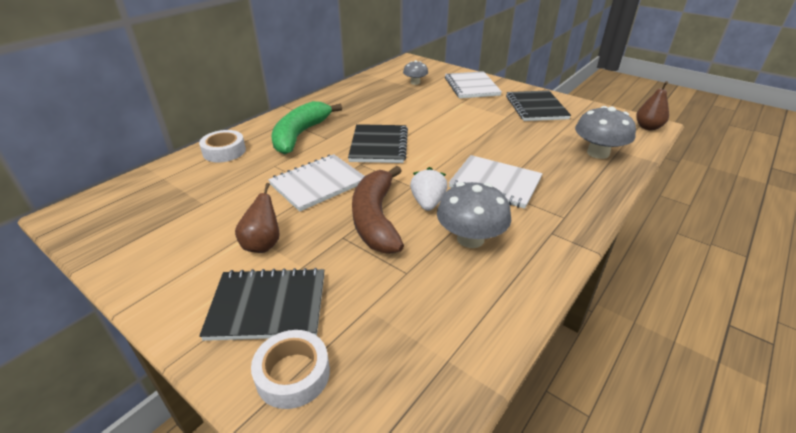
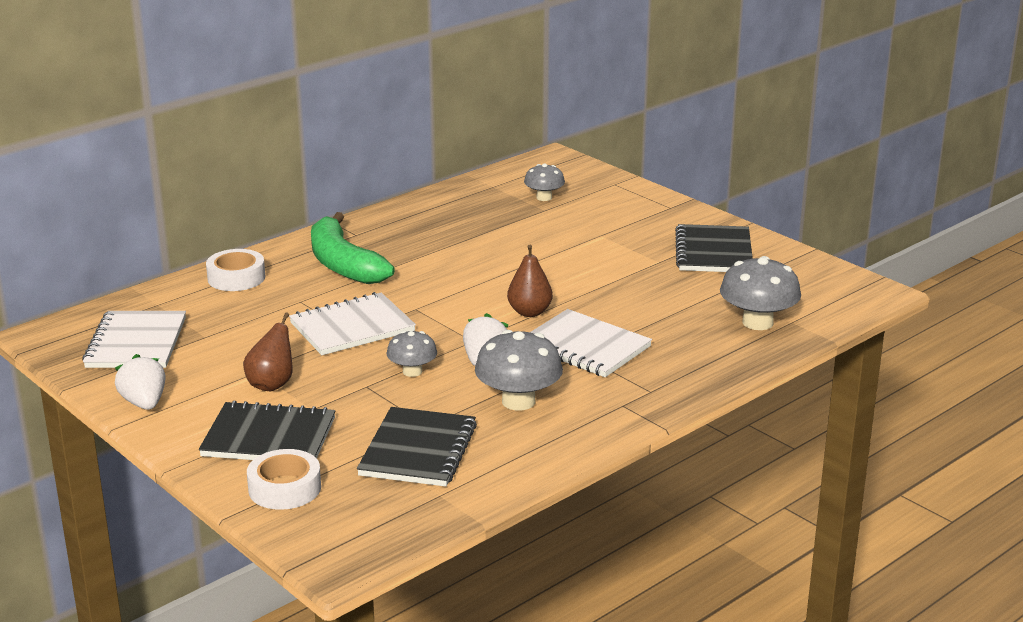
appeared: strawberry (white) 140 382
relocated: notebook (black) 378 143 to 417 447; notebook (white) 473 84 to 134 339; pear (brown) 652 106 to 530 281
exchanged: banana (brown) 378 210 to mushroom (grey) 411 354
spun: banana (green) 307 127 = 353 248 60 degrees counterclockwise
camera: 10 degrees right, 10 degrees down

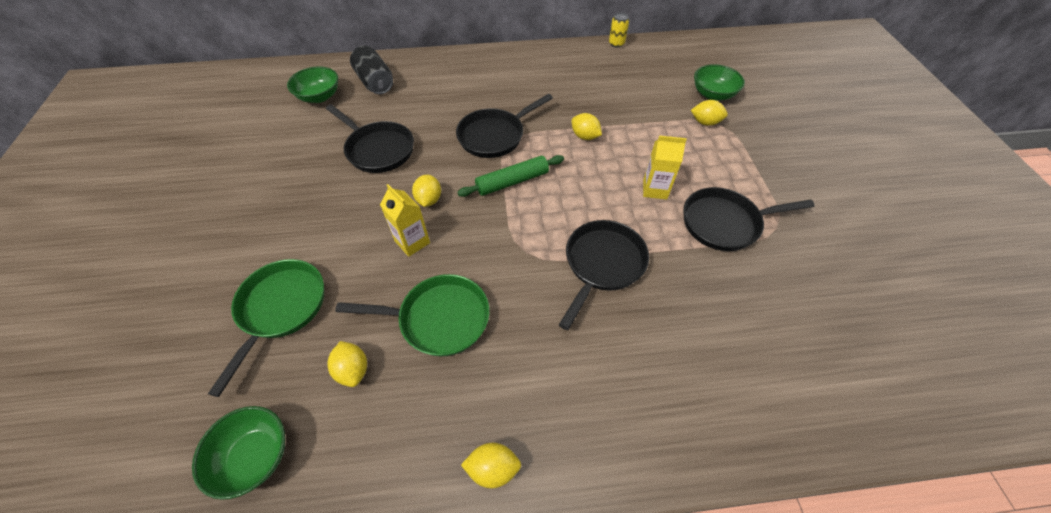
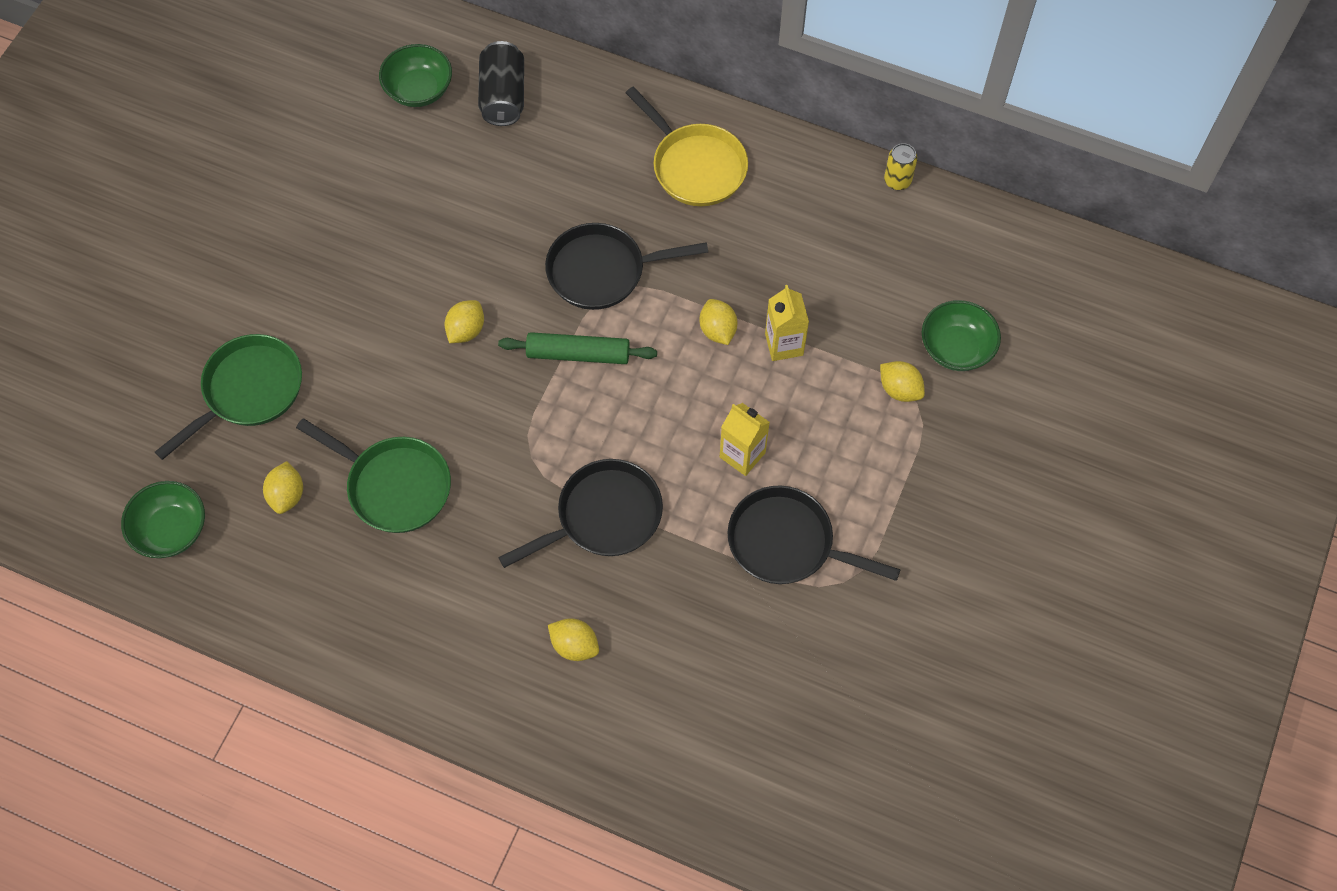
missing: pan (black) 370 138
appeared: pan (yellow) 687 146
relocated: carton (yellow) 405 220 to 787 323; lemon (yellow) 491 466 to 573 639
camera: 30 degrees right, 10 degrees up

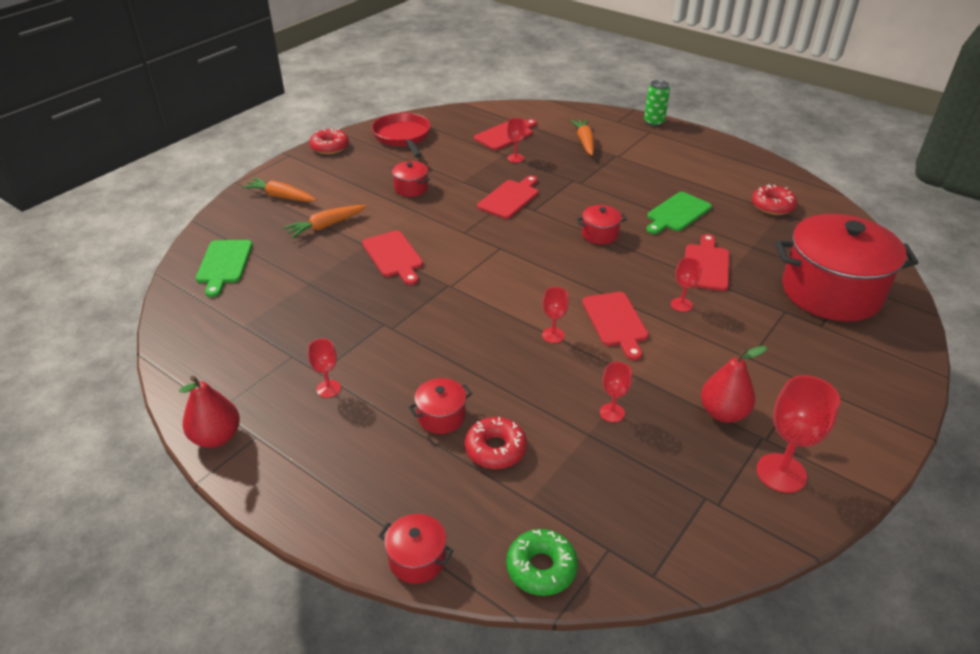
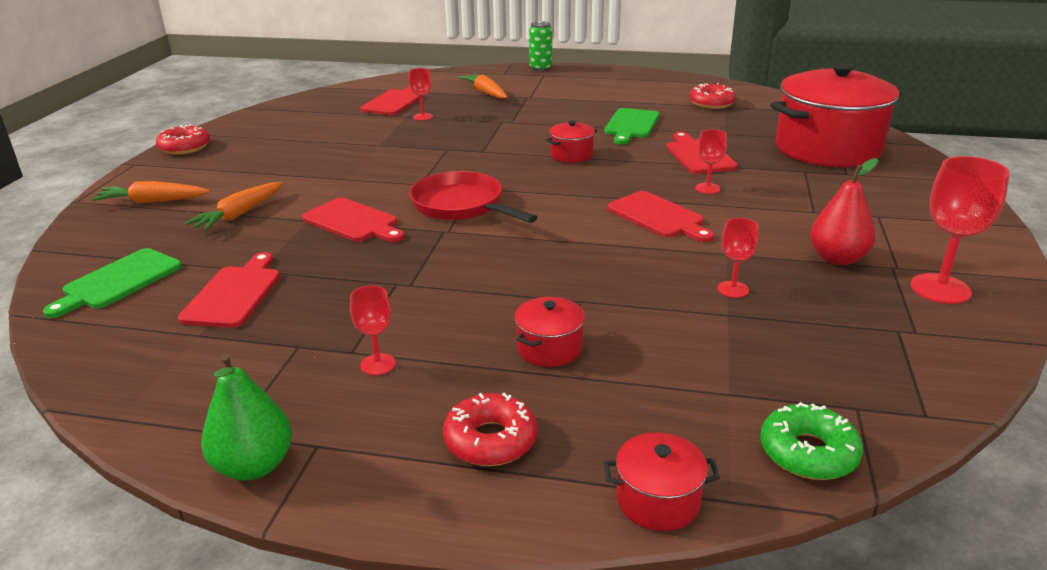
missing: pot (red) 410 179; goblet (red) 555 315
relocated: pan (red) 401 135 to 473 197; donut (red) 496 443 to 490 429; cutting board (red) 507 197 to 229 290
colour: pear (red) 209 411 to pear (green) 246 417
spun: cutting board (green) 224 268 = 112 283 60 degrees clockwise
camera: 25 degrees left, 10 degrees down

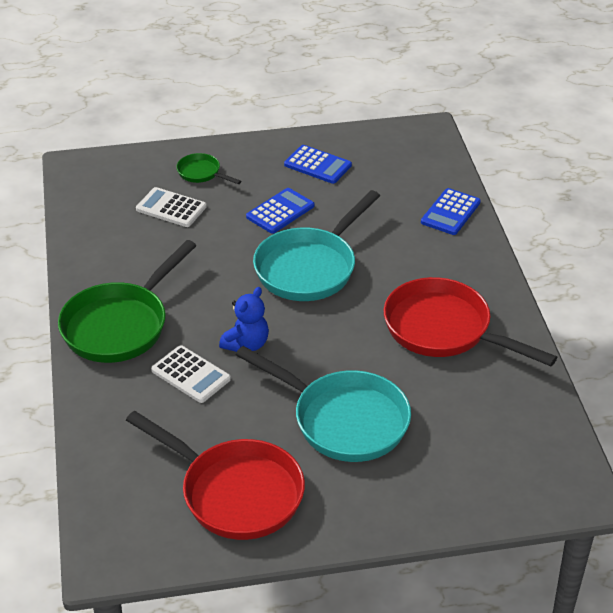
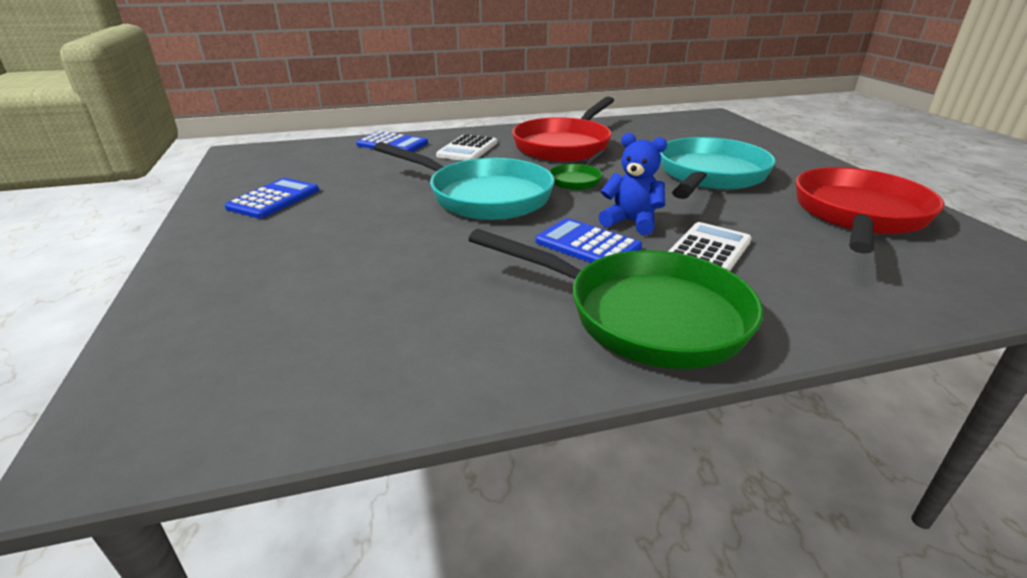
relocated: calculator (white) 171 207 to 466 147; pan (green) 208 168 to 577 170; calculator (blue) 280 211 to 588 240
camera: 95 degrees left, 10 degrees down

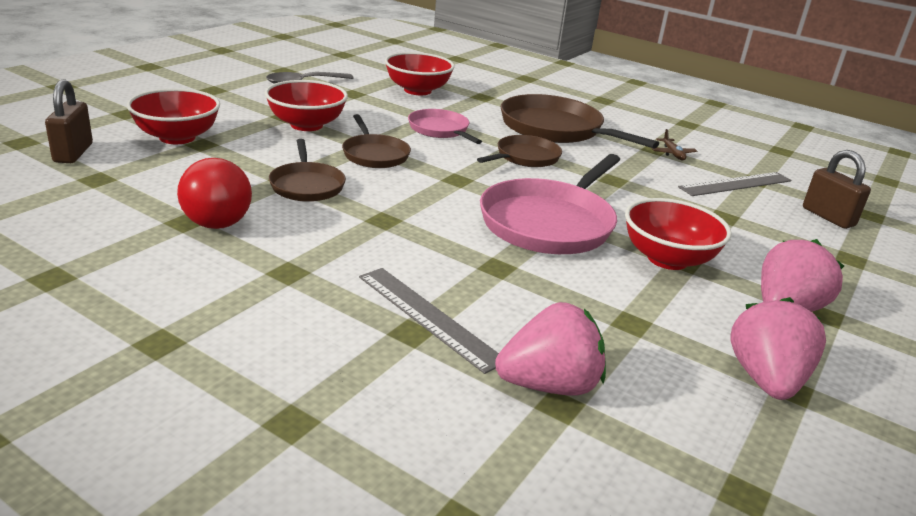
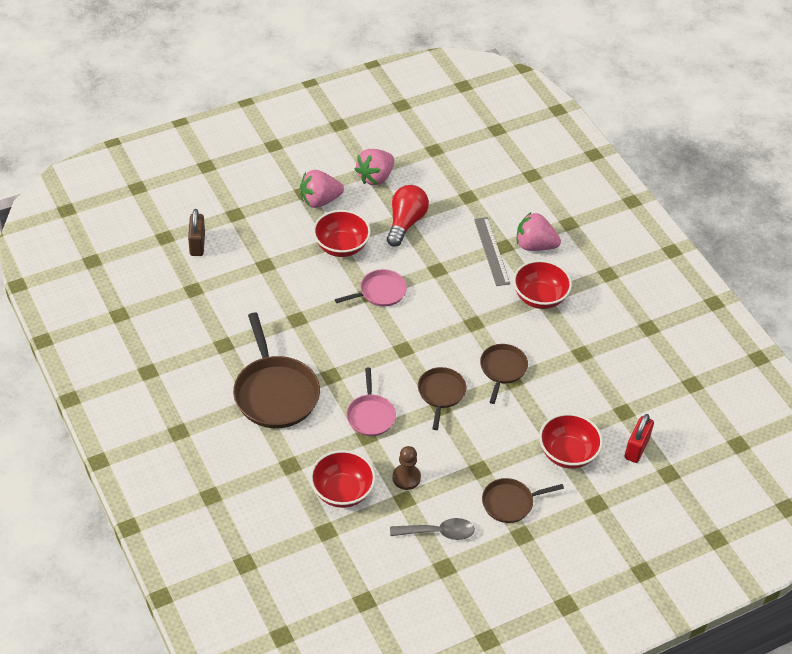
missing: plane (brown) 674 144; ruler (grey) 735 184
appeared: pawn (brown) 406 468
relocated: light bulb (red) 214 193 to 408 216; bowl (red) 306 105 to 542 284; pan (brown) 519 151 to 523 500; strawberry (pink) 550 349 to 539 231
colour: padlock (brown) 69 121 to padlock (red) 639 438
size: pan (pink) 550 204 = 371 288 x0.57
camera: 150 degrees left, 20 degrees up

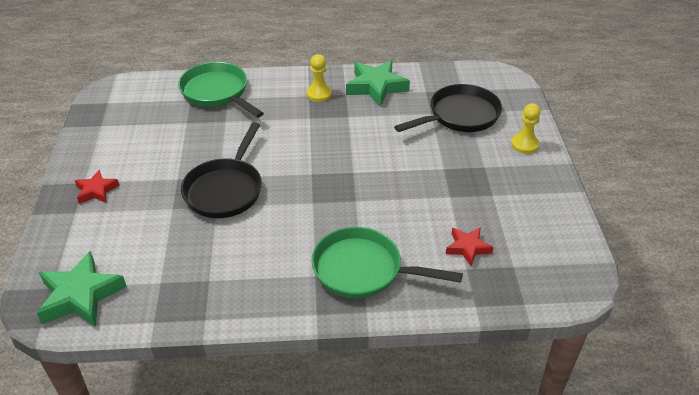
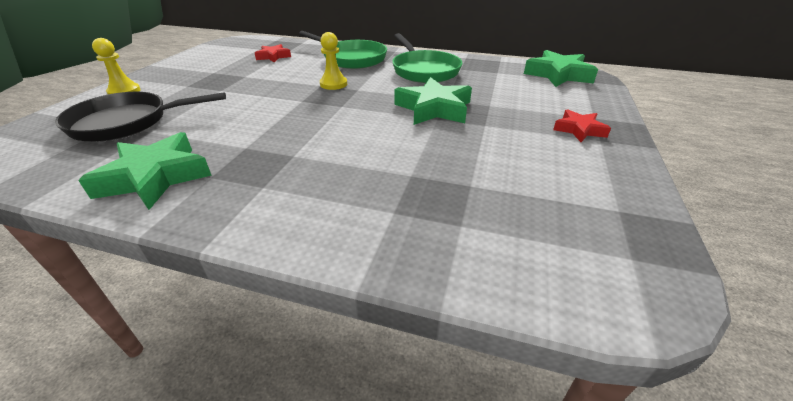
relocated: pan (green) 221 90 to 427 58; pawn (yellow) 319 78 to 333 61
exchanged: pan (black) 221 170 to star (green) 433 101
camera: 160 degrees left, 5 degrees down

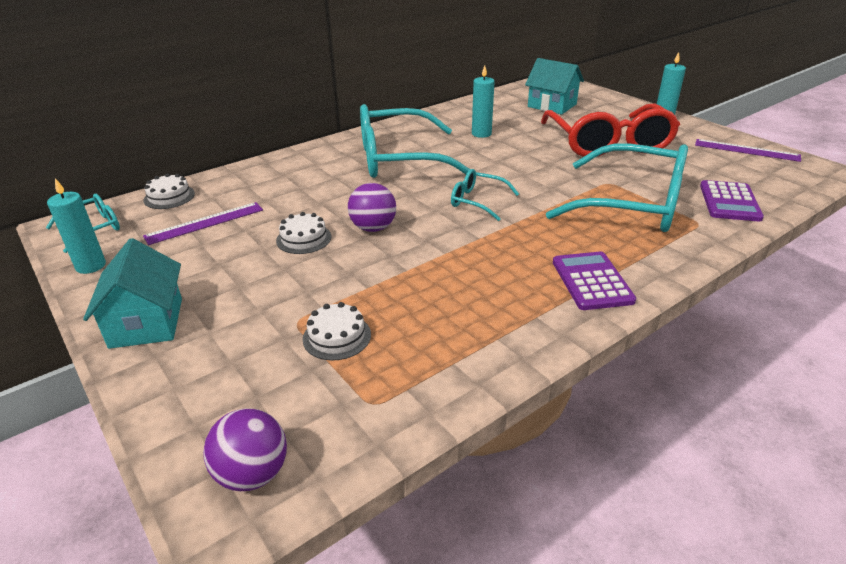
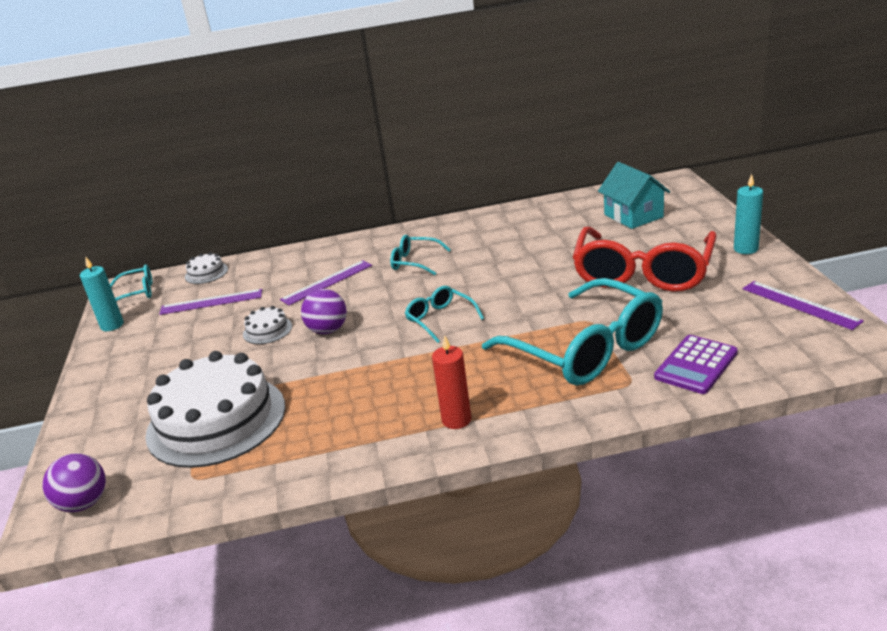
missing: house (turquoise) 132 293; candle (turquoise) 483 101
appeared: ruler (purple) 326 282
exchanged: calculator (purple) 594 280 to candle (red) 451 382
size: cake (white) 337 331 = 215 409 x2.40; glasses (turquoise) 415 141 = 420 255 x0.47
camera: 30 degrees right, 5 degrees down

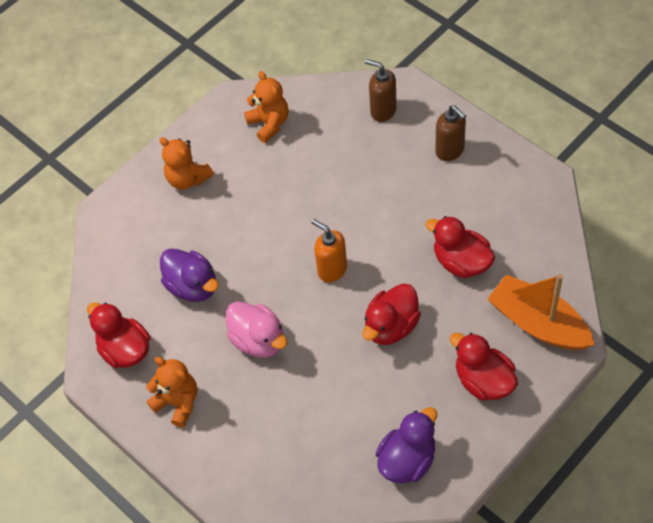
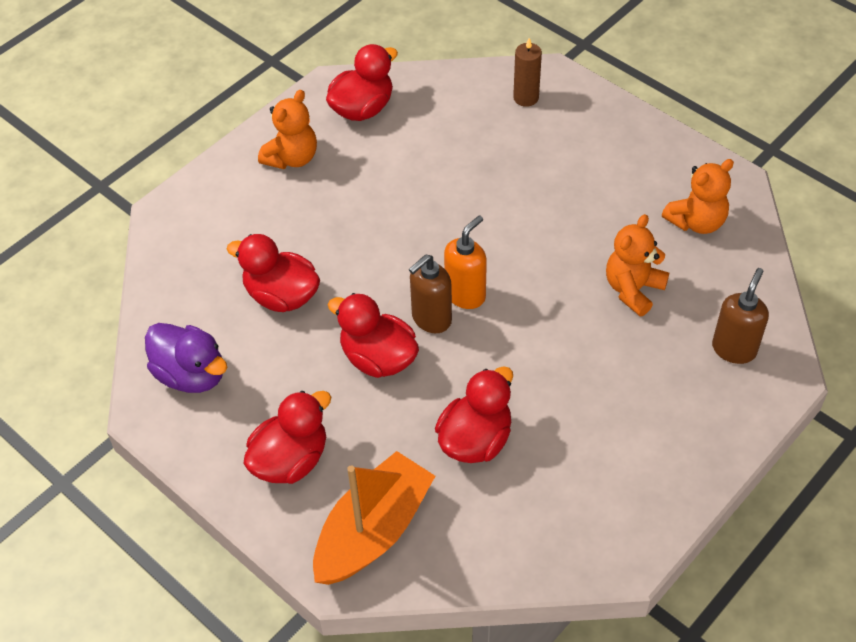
missing: duck (purple) 189 275; duck (pink) 257 330
appeared: duck (red) 273 273; candle (brown) 527 72
relocated: teddy bear (orange) 186 163 to 637 265; soap dispenser (brown) 450 133 to 430 294
camera: 85 degrees right, 5 degrees down

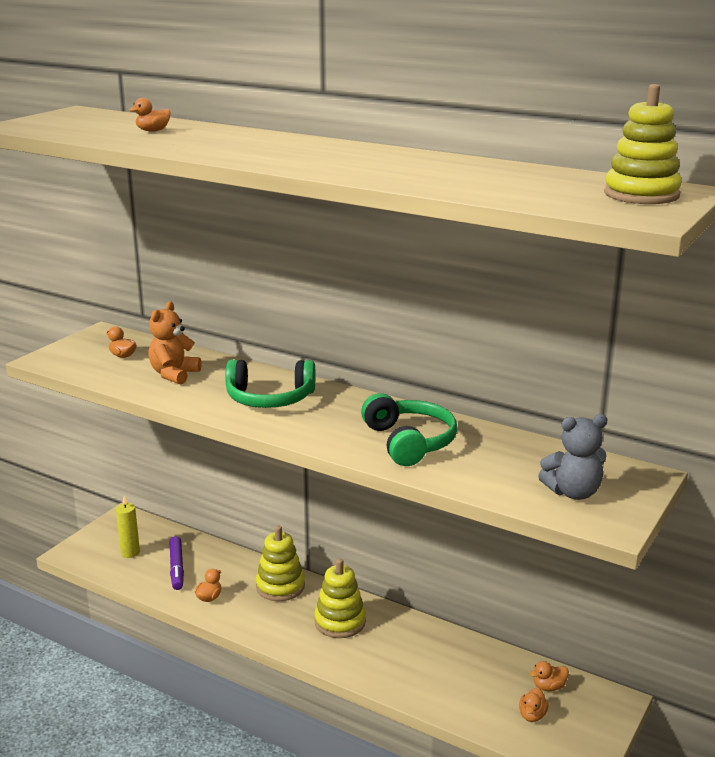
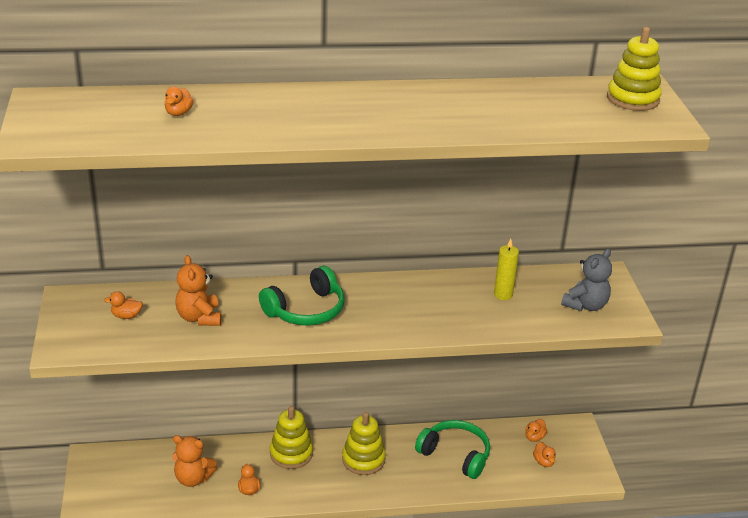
relocated: candle (yellow) 128 527 to 506 269; headphones (green) 409 429 to 452 449
exchanged: marker (purple) 177 563 to teddy bear (orange) 194 461
camera: 40 degrees left, 10 degrees up

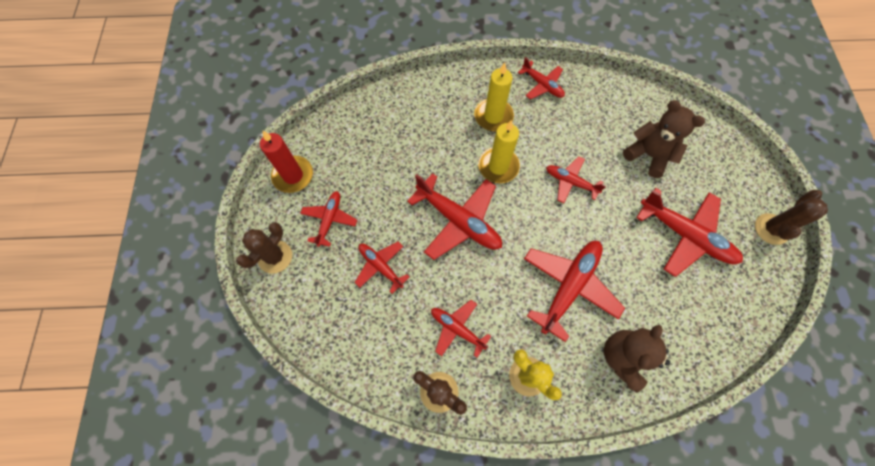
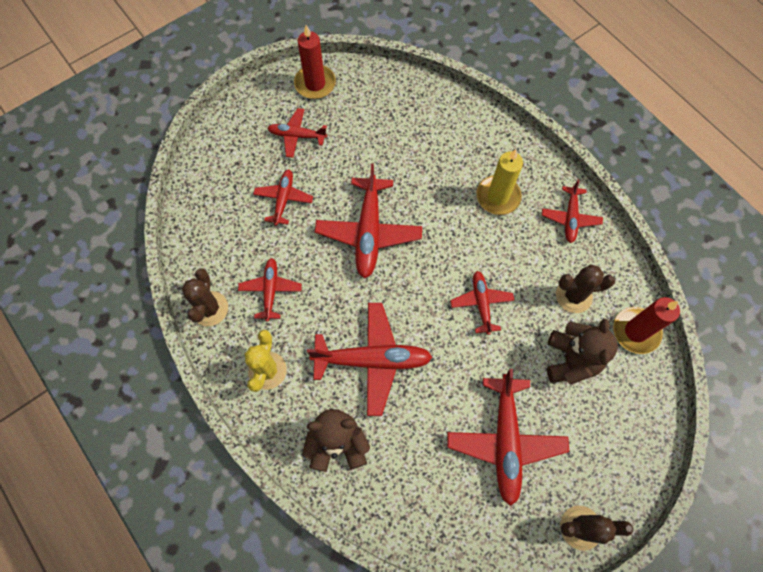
missing: candle (yellow) 499 151
appeared: candle (red) 646 325
relocated: cactus (brown) 264 248 to 585 288
spun: plane (red) 328 219 = 297 133 150 degrees counterclockwise
camera: 55 degrees right, 0 degrees up

